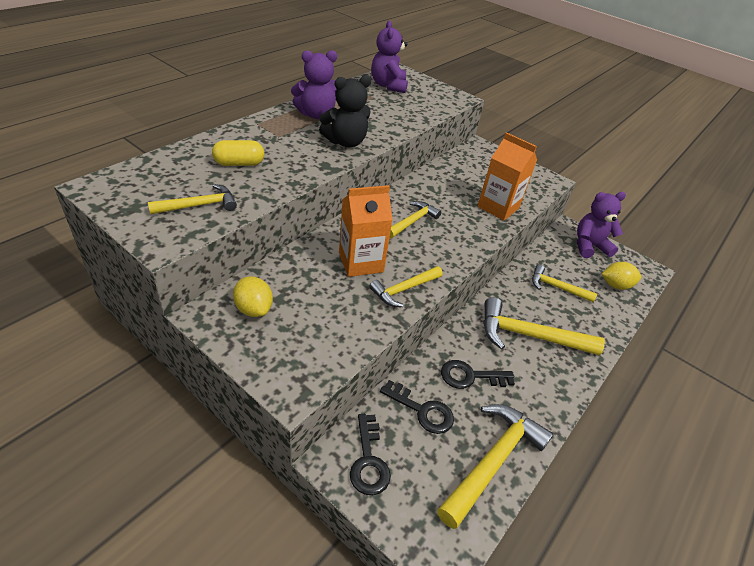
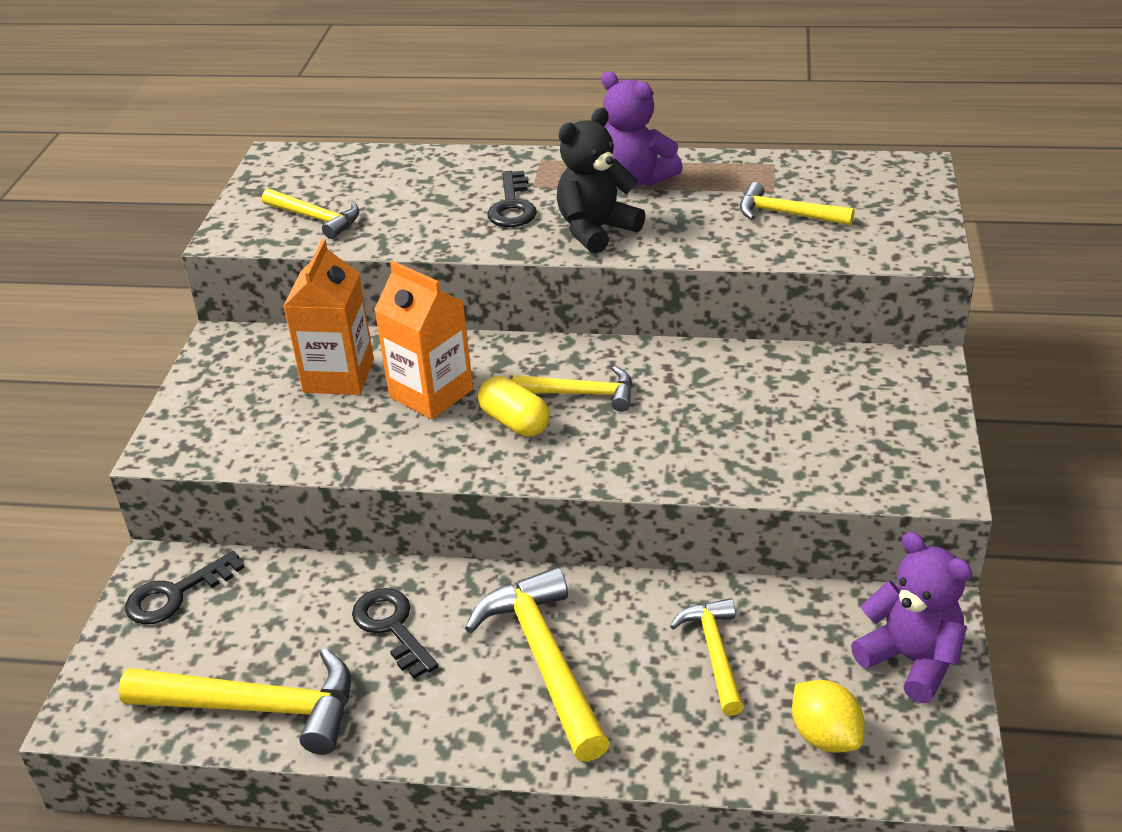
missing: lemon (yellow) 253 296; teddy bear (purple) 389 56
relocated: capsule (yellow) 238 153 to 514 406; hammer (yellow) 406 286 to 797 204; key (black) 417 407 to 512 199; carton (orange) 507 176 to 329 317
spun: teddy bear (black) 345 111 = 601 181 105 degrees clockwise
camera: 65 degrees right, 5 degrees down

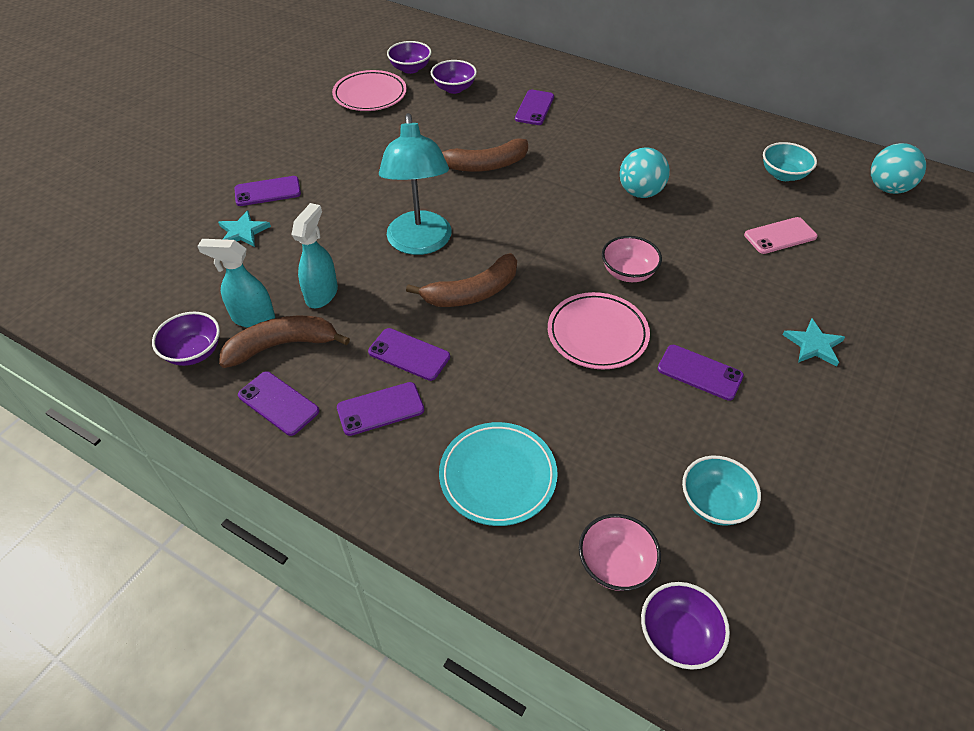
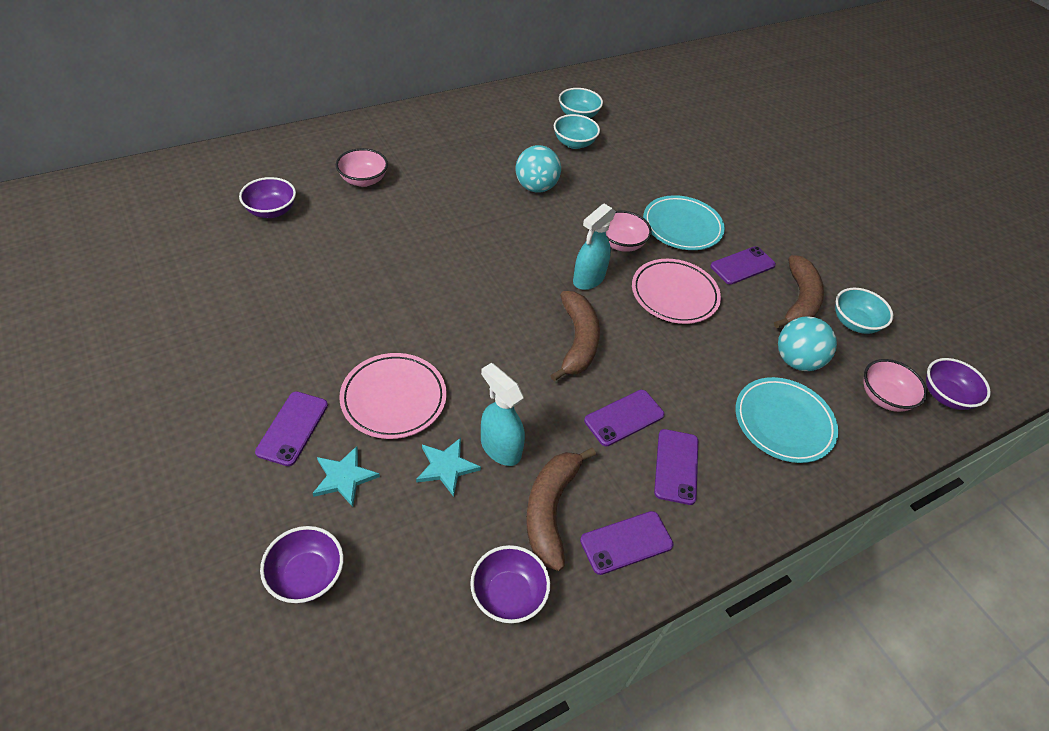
missing: lamp (turquoise) 415 184; phone (pink) 780 235
appeared: bowl (turquoise) 577 131; plate (turquoise) 684 222
relocated: spray bottle (turquoise) 236 283 to 594 247; plate (pink) 369 90 to 393 396; bowl (purple) 409 57 to 301 564; banana (brown) 485 155 to 799 291; star (turquoise) 814 342 to 448 467; ball (turquoise) 898 168 to 807 343
exchanged: phone (purple) 534 107 to bowl (pink) 362 167
camera: 65 degrees left, 0 degrees up

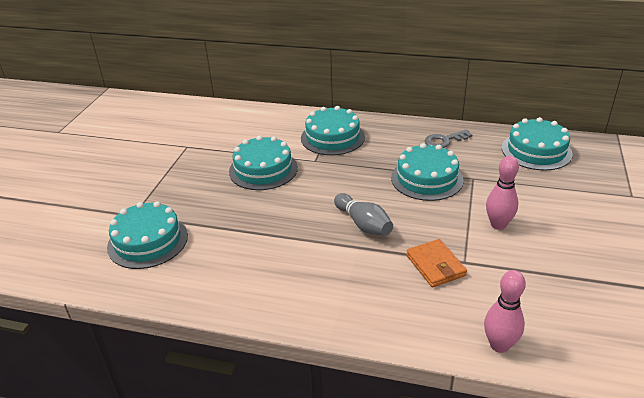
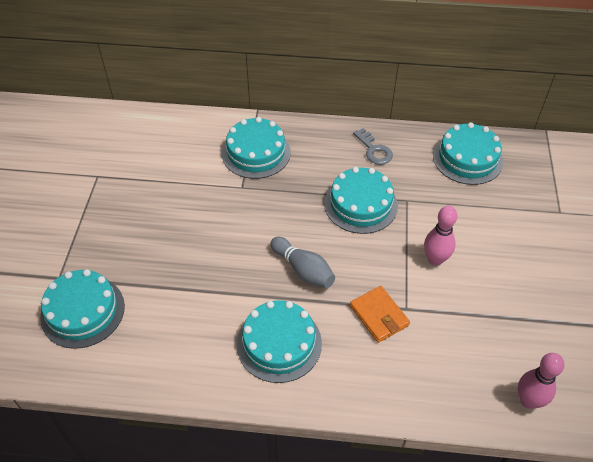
relocated: cake (turquoise) 263 163 to 279 341; bowling pin (pink) 505 311 to 541 381
spun: key (grey) 448 139 = 373 146 90 degrees counterclockwise
camera: 10 degrees left, 15 degrees up

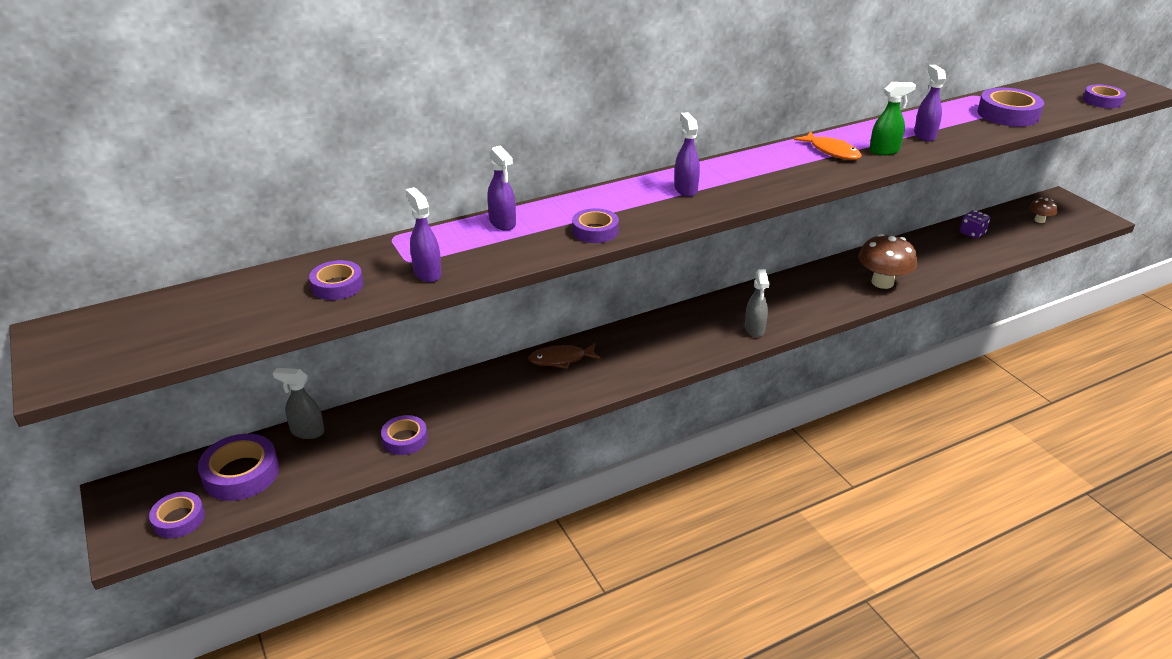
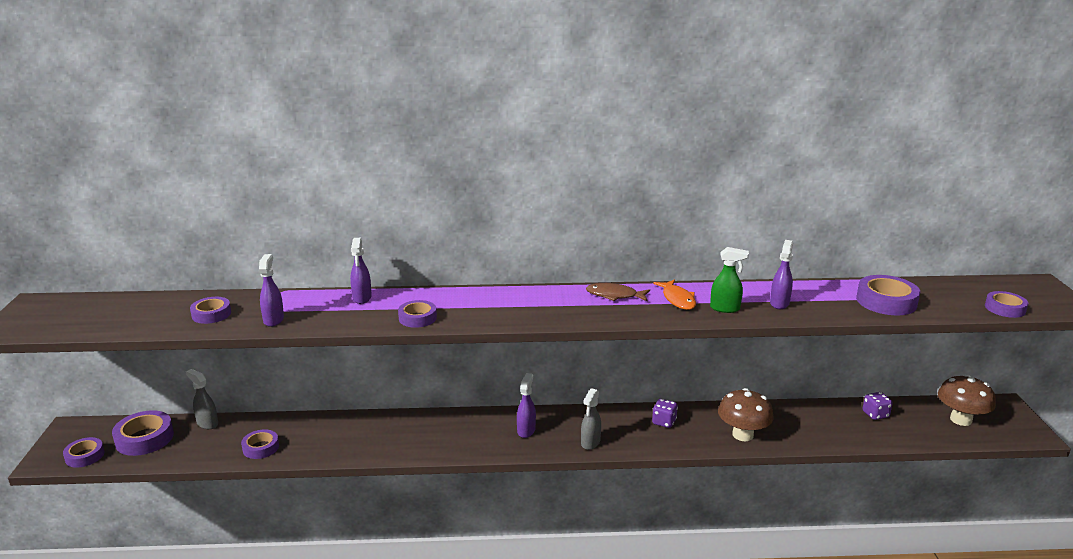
appeared: dice (purple) 665 413
relocated: fish (brown) 564 356 to 618 292; spray bottle (purple) 687 154 to 526 405
size: mushroom (brown) 1043 210 = 967 400 x1.94
camera: 25 degrees right, 10 degrees down

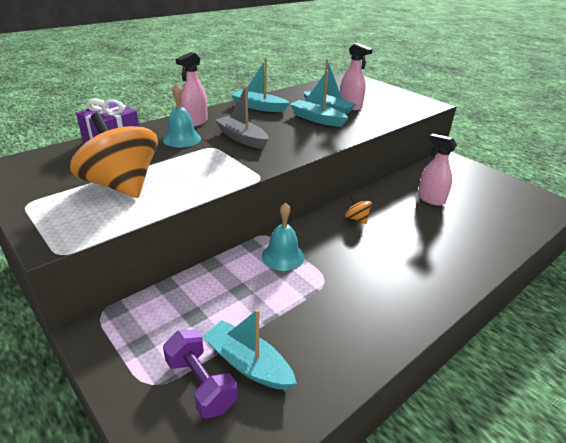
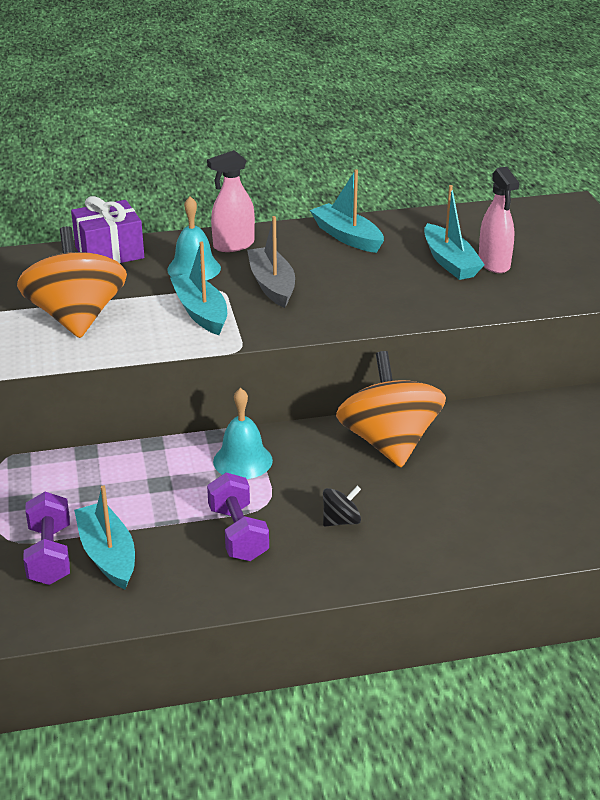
missing: spray bottle (pink) 437 169
appeared: dumbbell (purple) 238 517; spinning top (black) 342 506
relocated: boat (turquoise) 319 98 to 198 288
size: spinning top (orange) 358 209 = 391 409 x2.42
camera: 30 degrees right, 0 degrees up

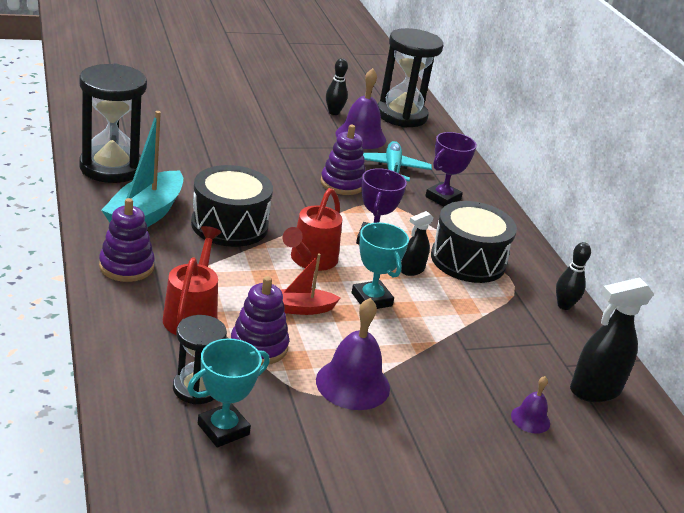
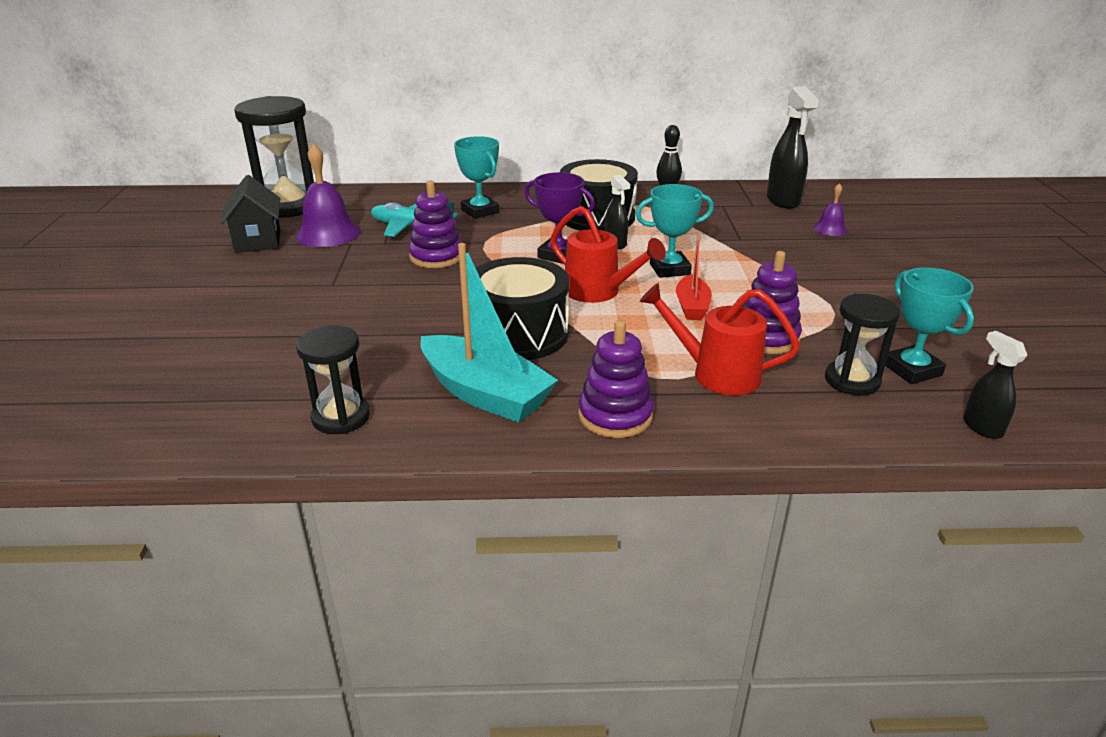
missing: bell (purple) 353 354
appeared: spray bottle (black) 995 385
exchanged: bowling pin (black) 337 86 to house (black) 250 214
colour: trophy (purple) 451 169 to trophy (turquoise) 476 177
size: hourglass (black) 113 123 = 333 380 x0.57
camera: 70 degrees left, 0 degrees up

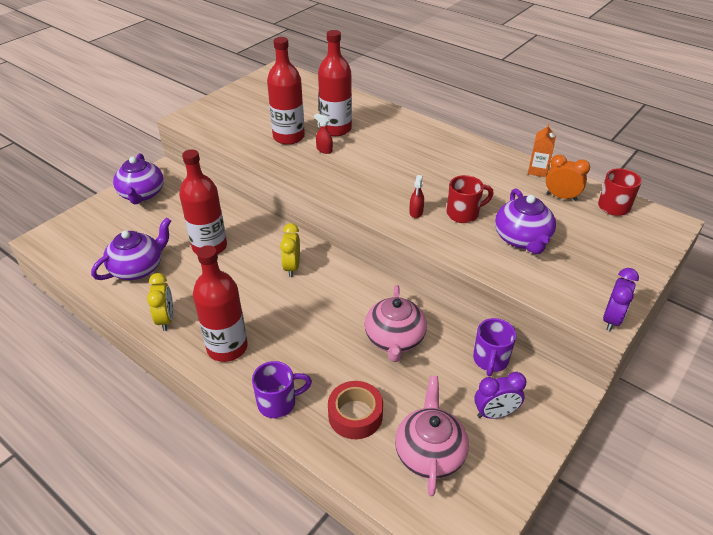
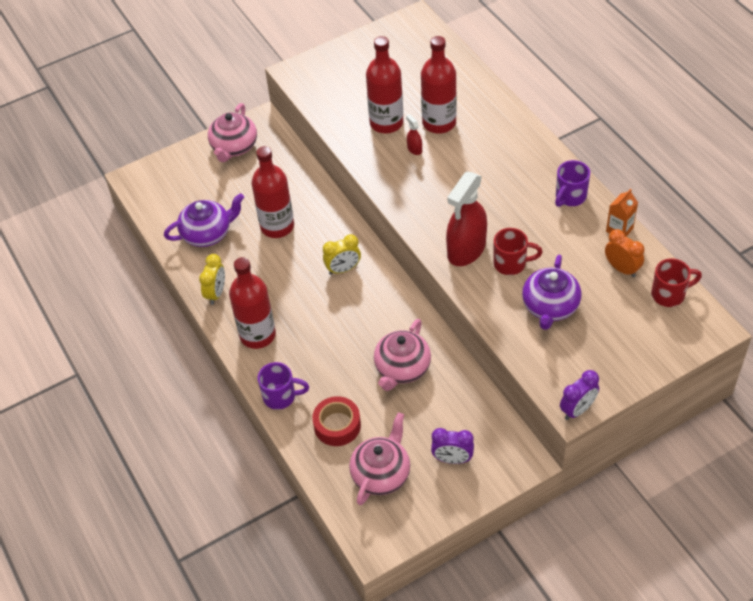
relocated: mug (purple) 494 347 to 572 183
colour: teapot (purple) 138 178 to teapot (pink) 232 132
spun: clock (yellow) 290 250 = 342 254 135 degrees counterclockwise
size: spray bottle (red) 416 196 = 466 219 x2.44
camera: 25 degrees right, 10 degrees up

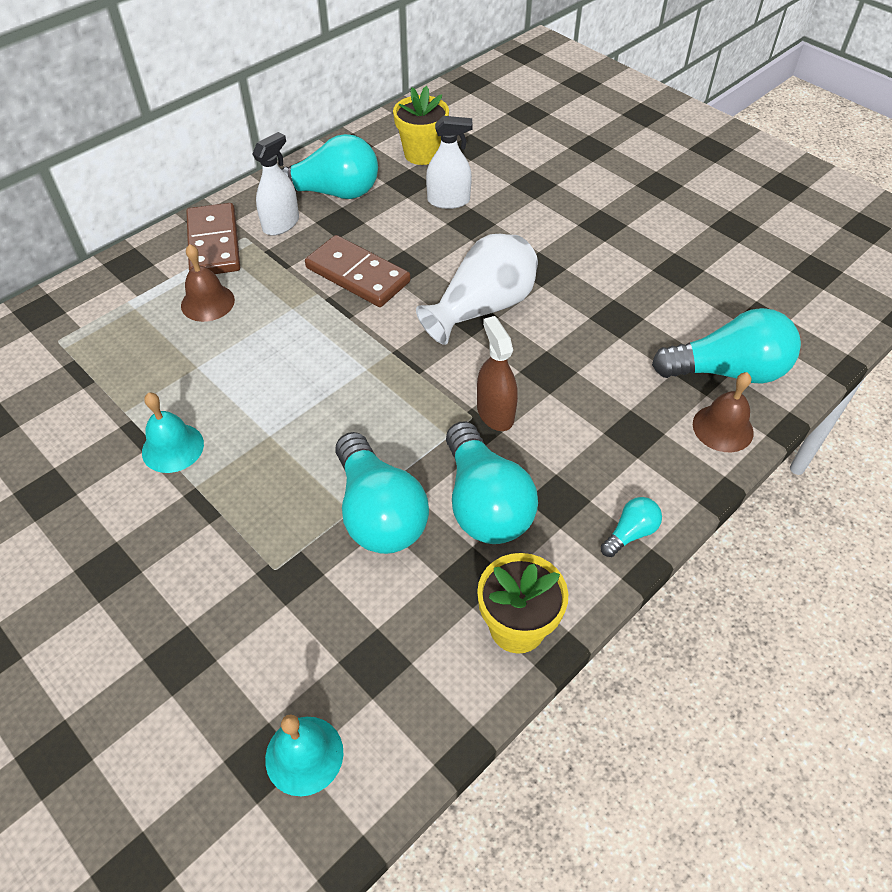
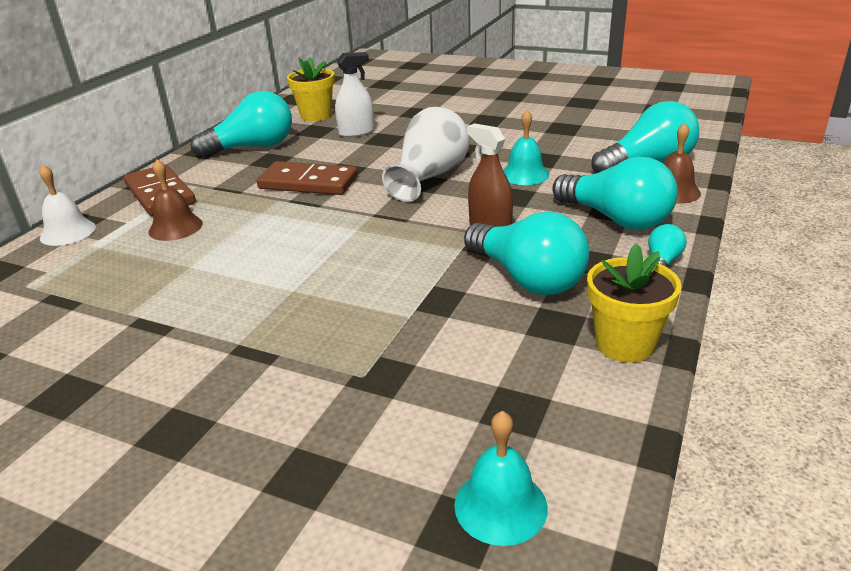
missing: spray bottle (white) 276 184
appeared: bell (white) 67 205
relocated: bell (turquoise) 173 433 to 526 147; light bulb (turquoise) 382 493 to 615 193
camera: 20 degrees left, 20 degrees down

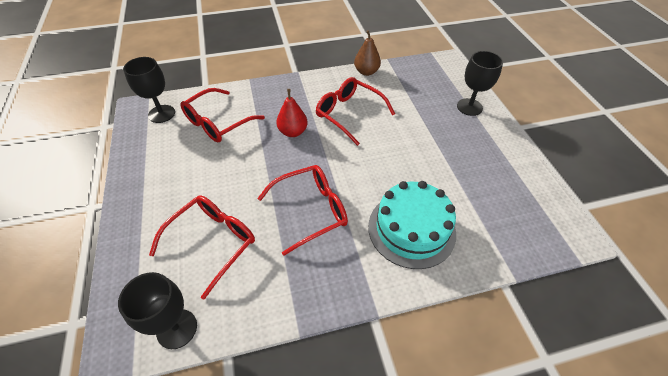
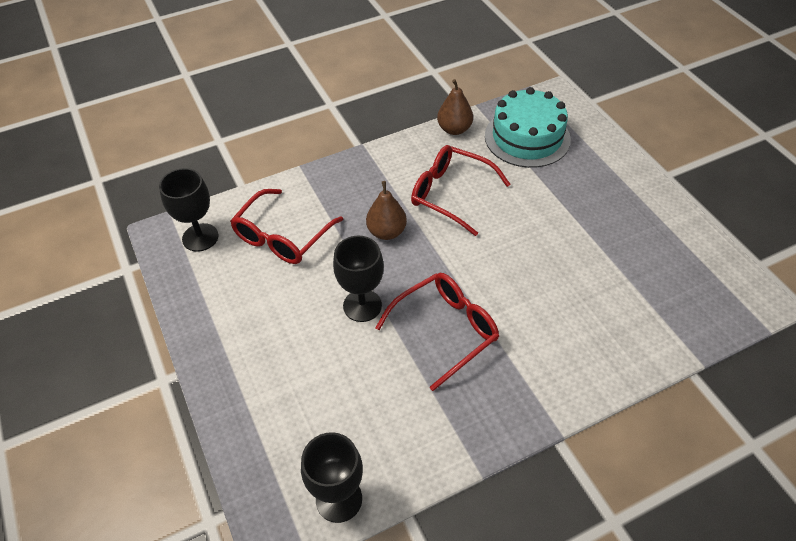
missing: glasses (red) 202 247
relocated: cake (turquoise) 412 225 to 528 127; goblet (black) 480 83 to 358 279
colour: pear (red) 292 113 to pear (brown) 386 210
camera: 10 degrees left, 0 degrees up

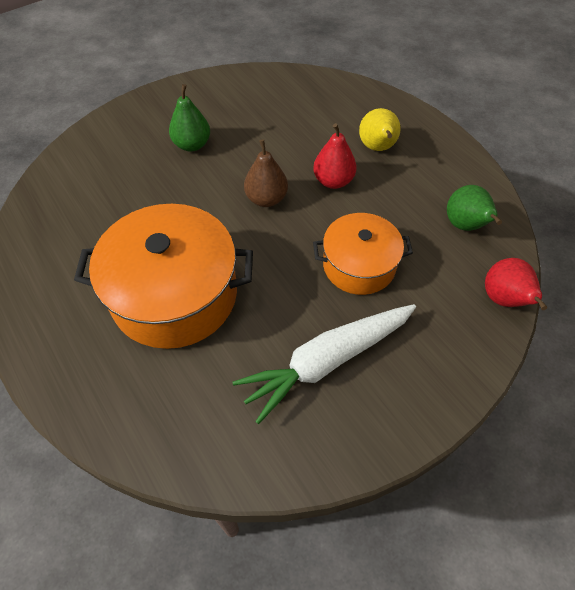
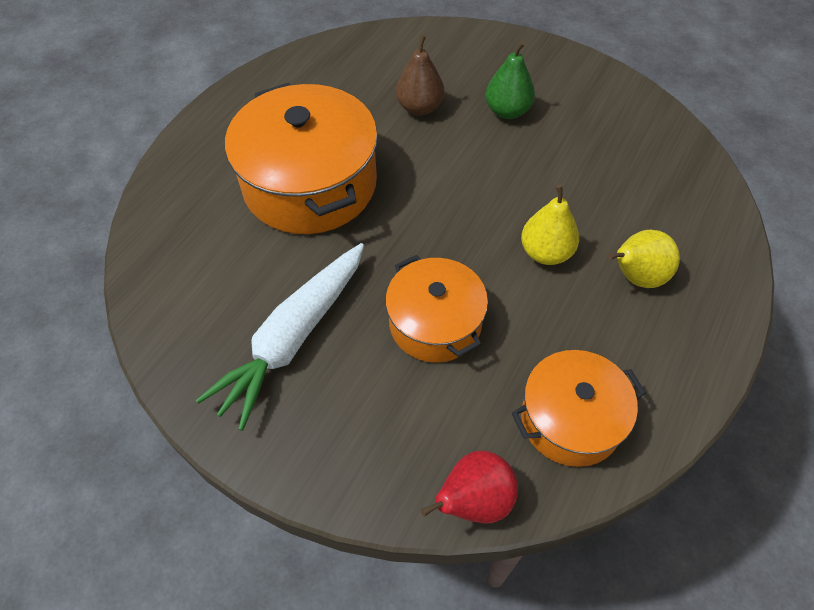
relocated: pear (brown) 266 173 to 420 75
exchanged: pear (green) 474 208 to pot (orange) 579 408
colour: pear (red) 335 156 to pear (yellow) 550 224
spun: carrot (white) 324 364 = 280 337 90 degrees counterclockwise
camera: 65 degrees right, 0 degrees up

